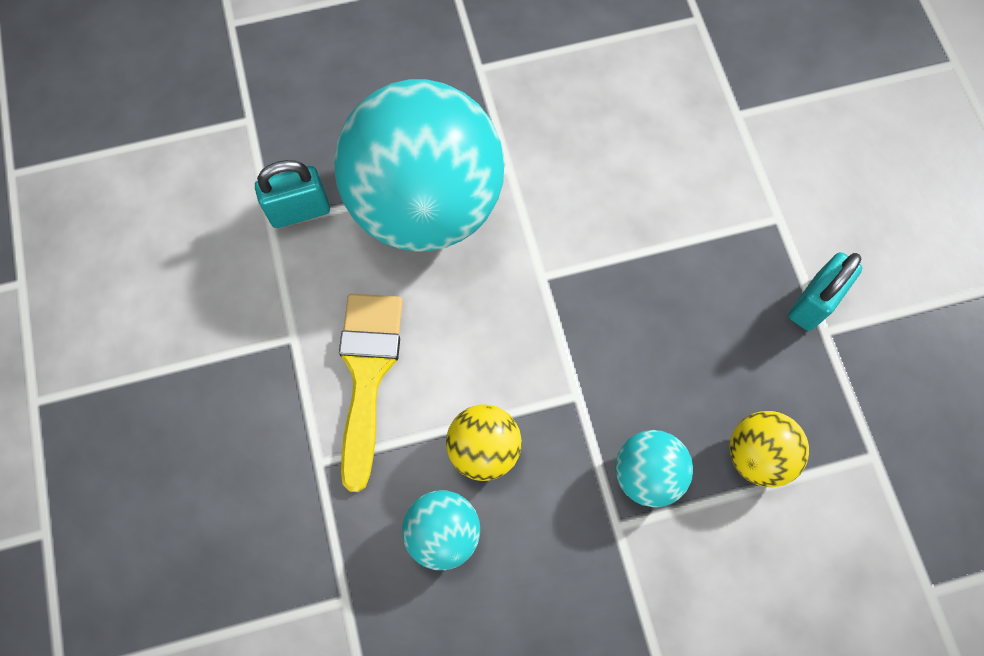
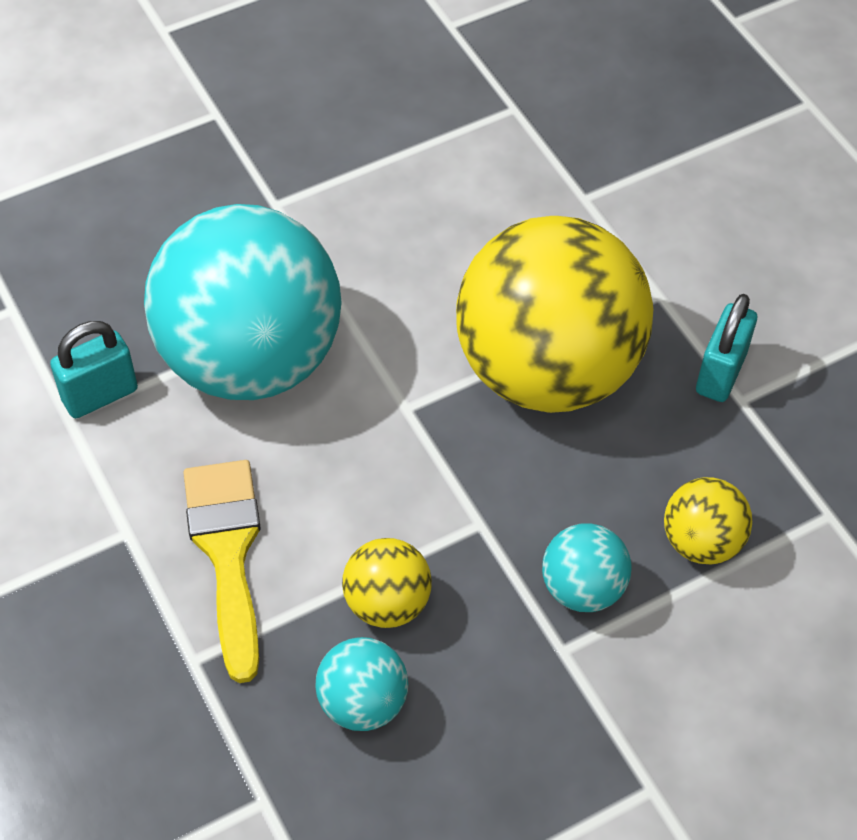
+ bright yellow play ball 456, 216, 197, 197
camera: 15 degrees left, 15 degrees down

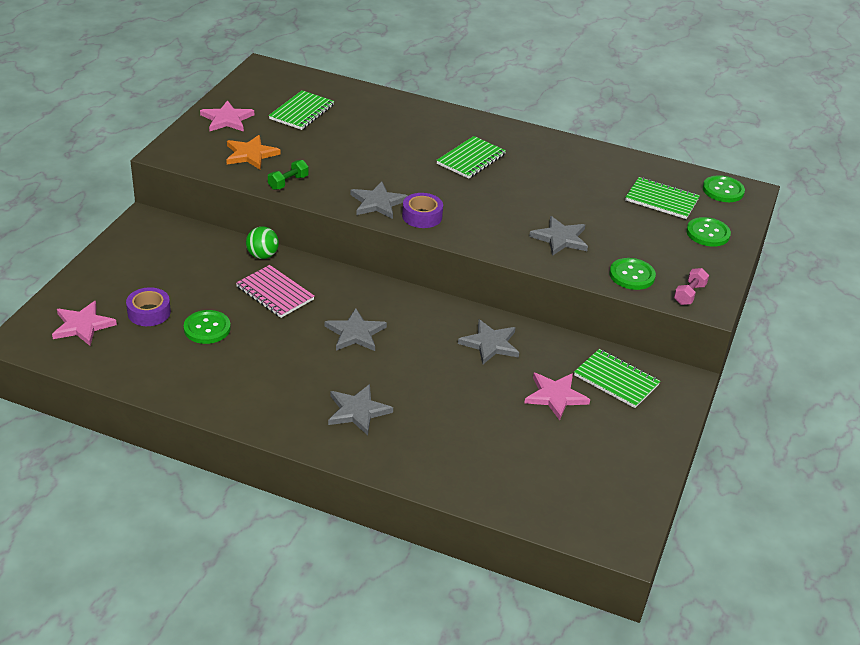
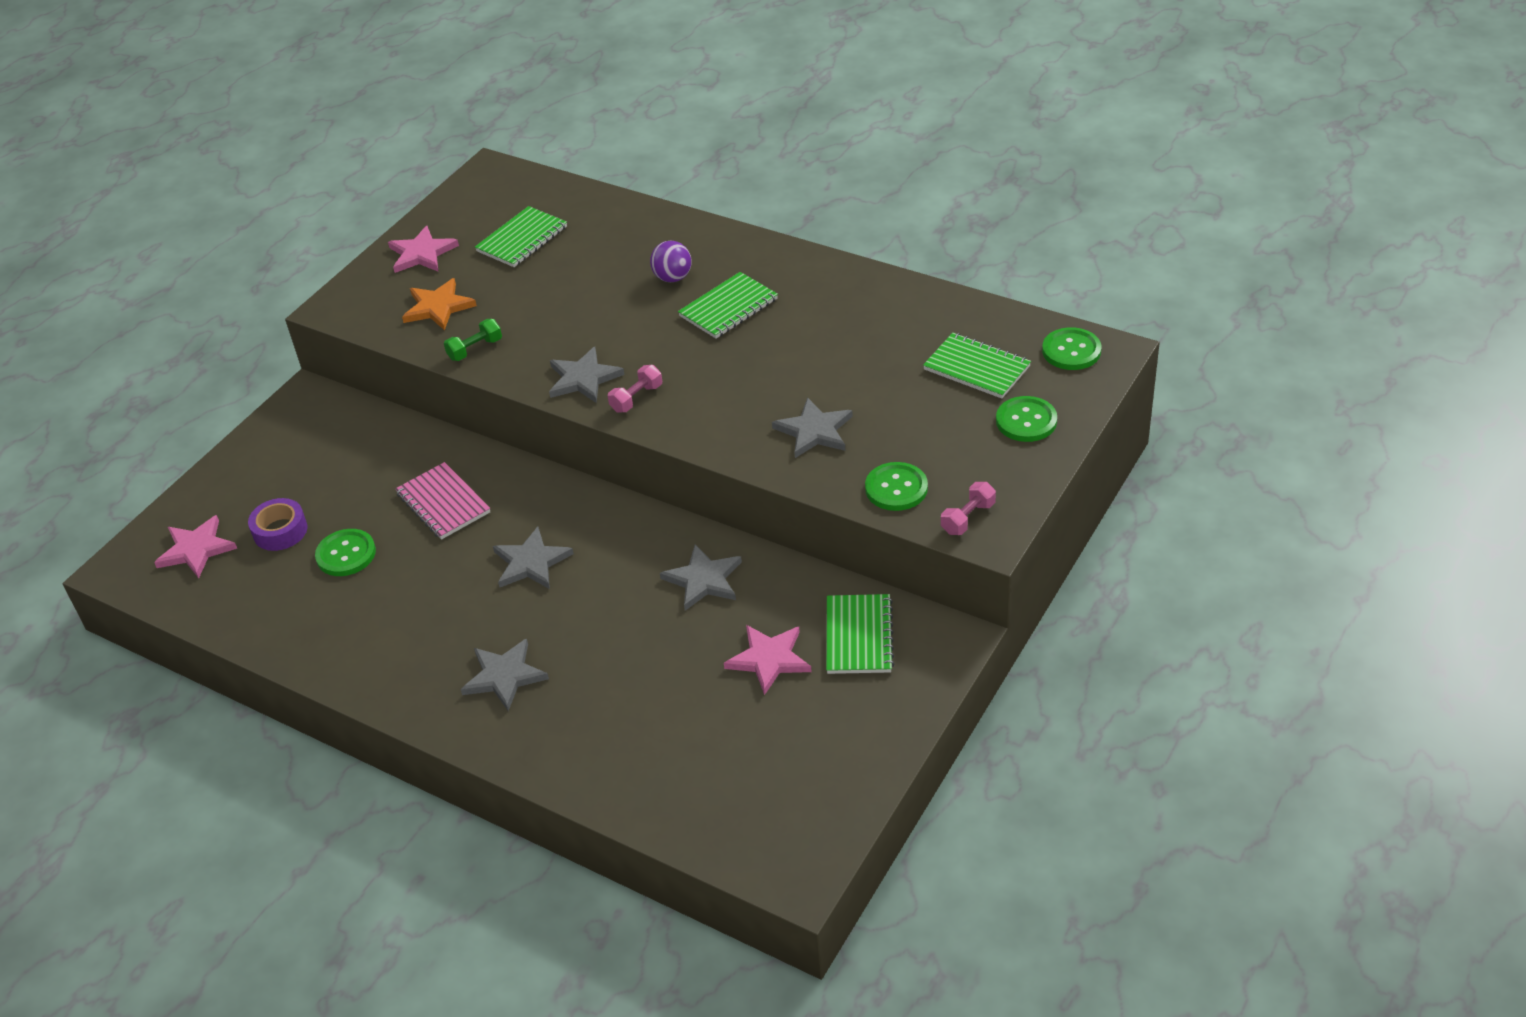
- leaf-green play ball 246, 227, 33, 32
+ violet play ball 650, 241, 42, 41
~ violet sticky tape 402, 193, 41, 35 to pink dumbbell 608, 365, 54, 48
~ leaf-green notepad 574, 349, 86, 59 = 826, 594, 68, 80 45 degrees clockwise
camera: 15 degrees right, 5 degrees up

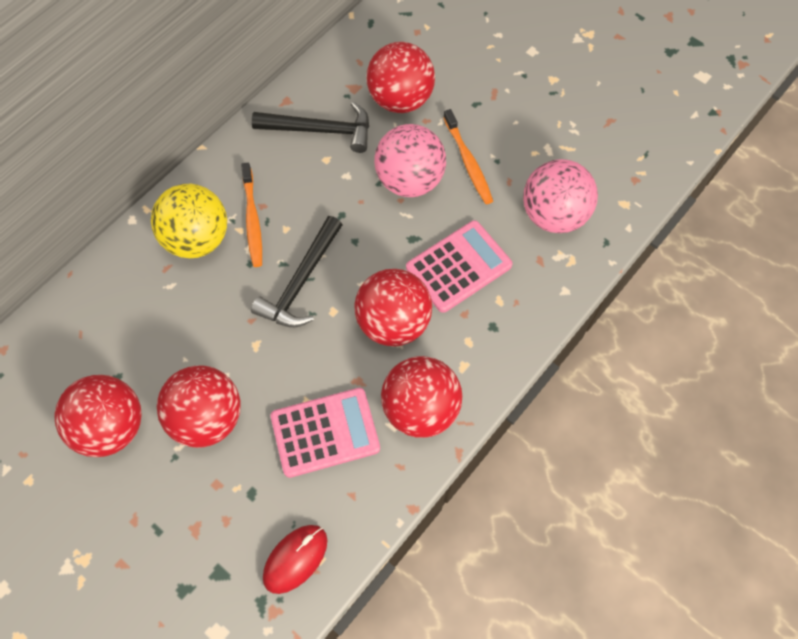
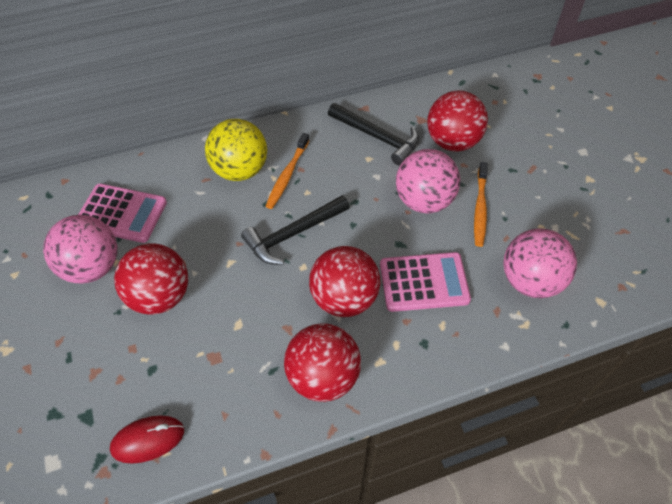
~ pink adding machine 271, 388, 109, 90 to 78, 184, 89, 59
~ red play ball 54, 375, 88, 82 to pink play ball 43, 215, 75, 68
camera: 30 degrees right, 10 degrees down

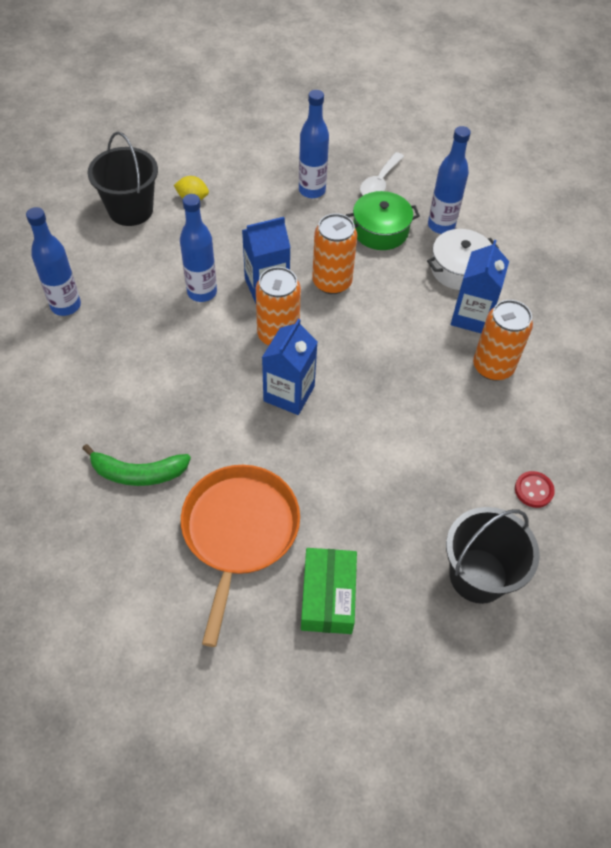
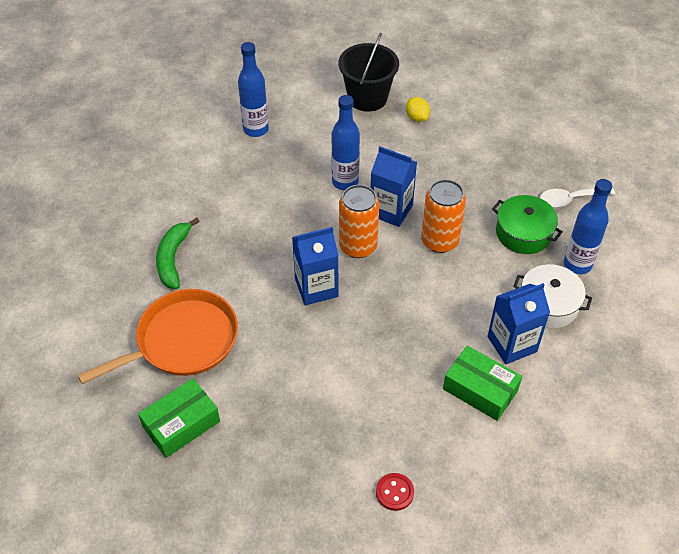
- cobalt flask 299, 90, 30, 108
- jet-black sand bucket 446, 507, 94, 97
~ orange-coloured can 473, 300, 60, 80 to leaf-green box 443, 346, 79, 75
~ leaf-green banana fruit 82, 444, 109, 42 = 156, 218, 44, 71 45 degrees clockwise
camera: 50 degrees right, 5 degrees down

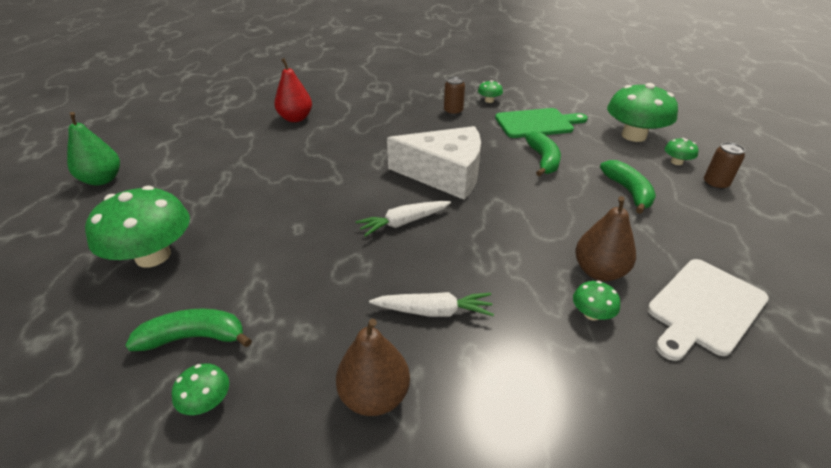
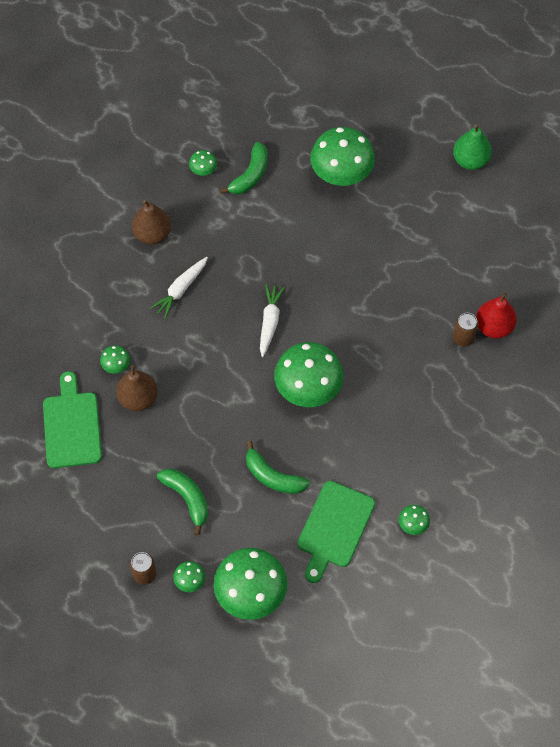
~ russet can 444, 77, 21, 38 to 453, 313, 25, 34
~ pure white cheese 387, 126, 94, 74 to leaf-green toadstool 274, 342, 69, 65
~ pure white bread board 647, 259, 122, 102 to leaf-green bread board 43, 371, 59, 97
~ leaf-green banana fruit 600, 160, 56, 54 = 157, 469, 51, 66 150 degrees counterclockwise
camera: 125 degrees right, 25 degrees up

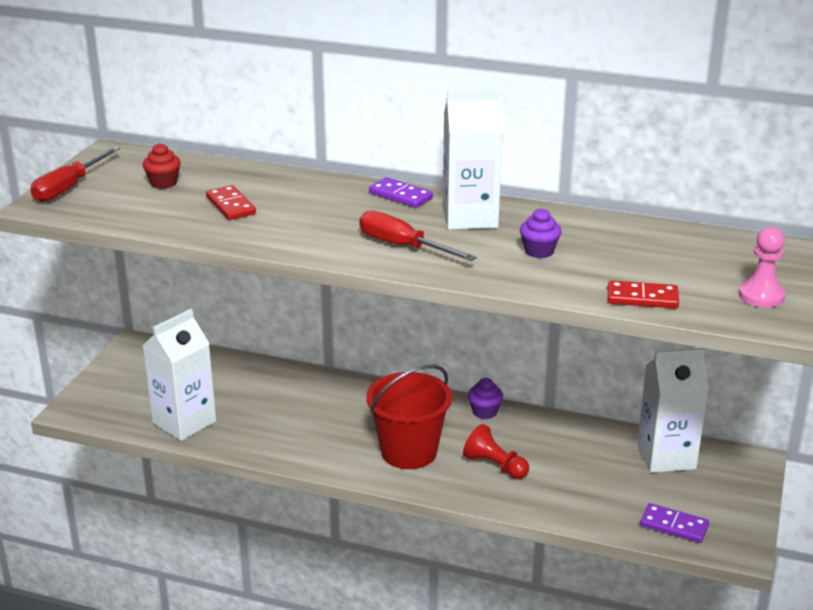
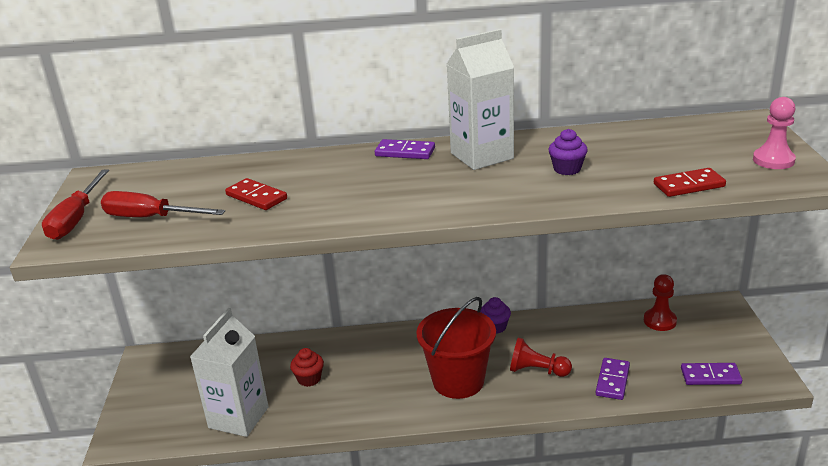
+ violet domino piece 596, 358, 34, 42
~ red muffin 143, 143, 38, 46 to 290, 348, 34, 39
~ red flat screwdriver 359, 210, 118, 51 to 101, 191, 124, 26
~ pure white carton 637, 348, 72, 125 to red chess pawn 644, 274, 33, 57
camera: 20 degrees left, 0 degrees up

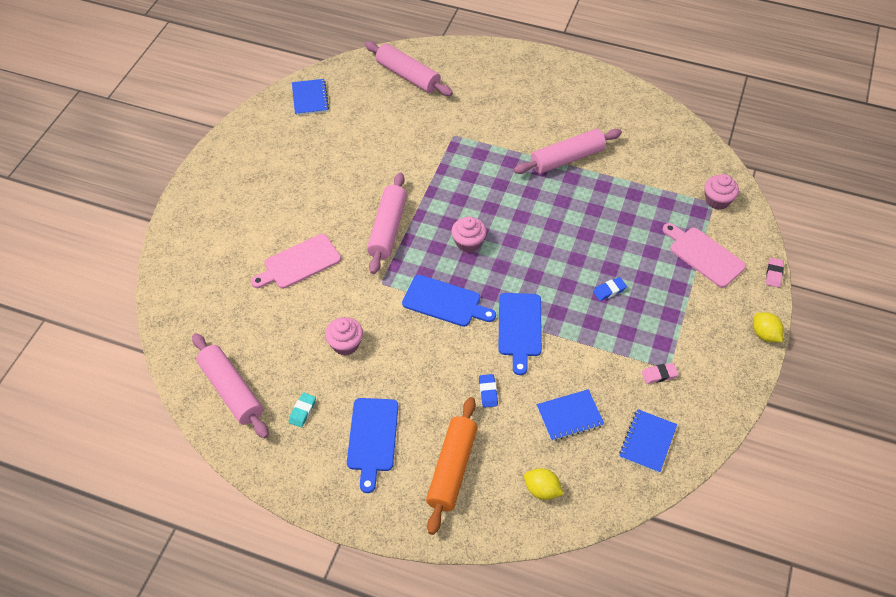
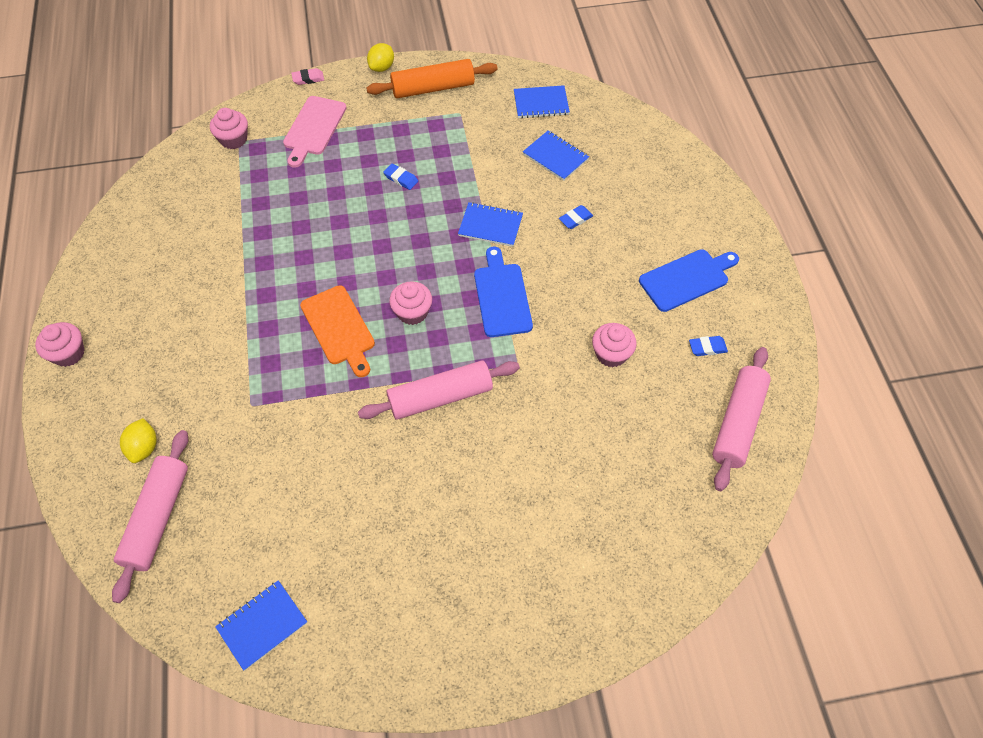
- pink bread board 251, 234, 90, 55
- pink rolling pin 514, 129, 108, 45
- pink gum eraser 642, 363, 36, 21
+ pink muffin 35, 322, 49, 45
+ orange-coloured bread board 300, 285, 75, 92
~ orange-coloured rolling pin 426, 397, 51, 138 to 366, 59, 132, 39
~ bright yellow citrus fruit 524, 468, 40, 32 to 120, 418, 37, 45
~ cobalt bread board 498, 293, 44, 82 to cobalt notepad 458, 202, 65, 45
~ teal gum eraser 289, 392, 27, 36 to cobalt gum eraser 689, 336, 39, 20
camera: 120 degrees left, 5 degrees up

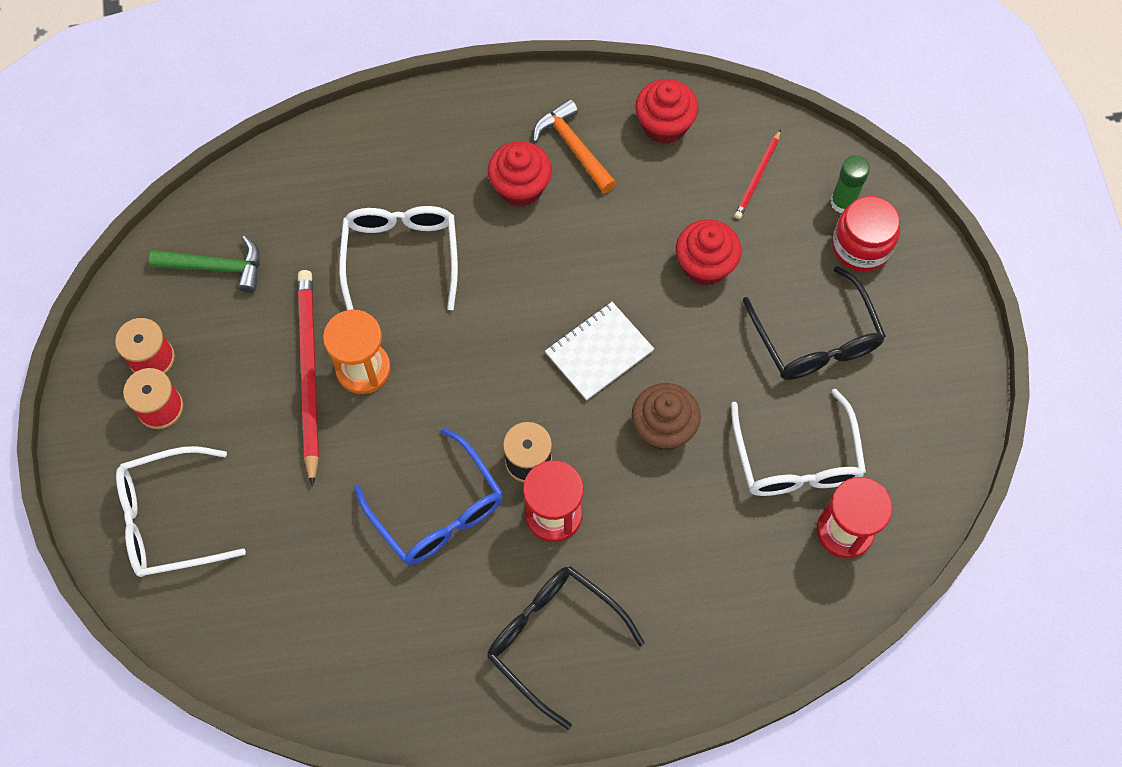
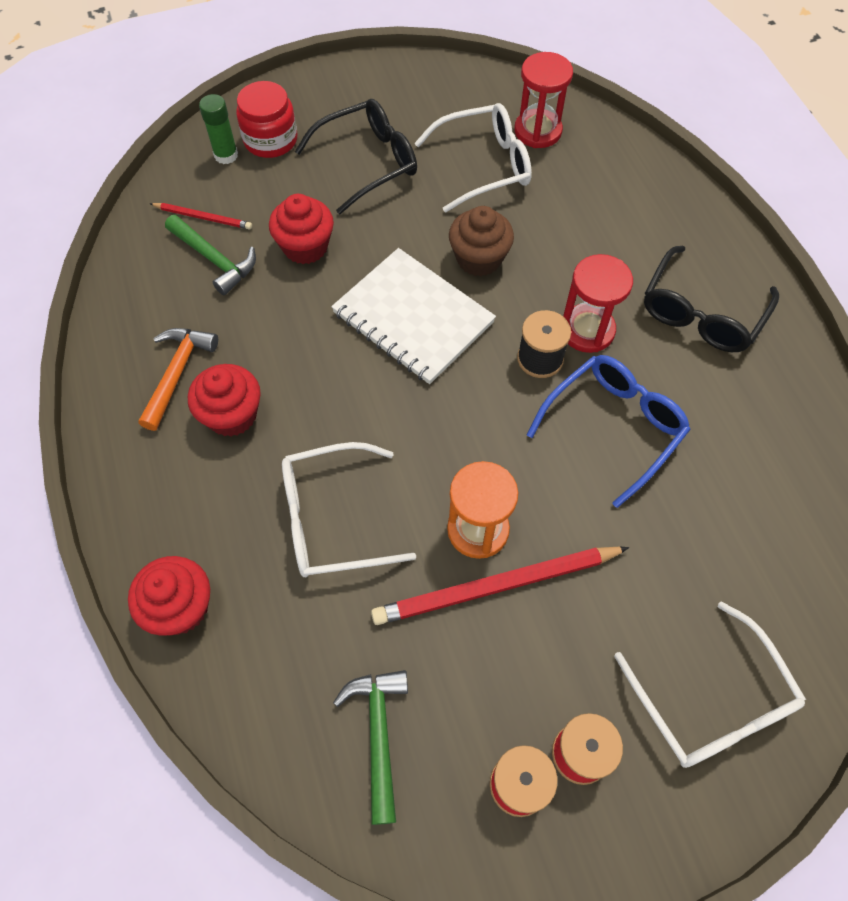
+ leaf-green hammer 165, 215, 91, 80
~ red muffin 635, 79, 64, 65 to 128, 556, 82, 80
~ orange-coloured hammer 533, 99, 83, 94 = 138, 328, 80, 103 150 degrees clockwise
~ pure white notepad 545, 302, 109, 99 = 331, 248, 165, 136 x1.51
camera: 100 degrees left, 5 degrees down

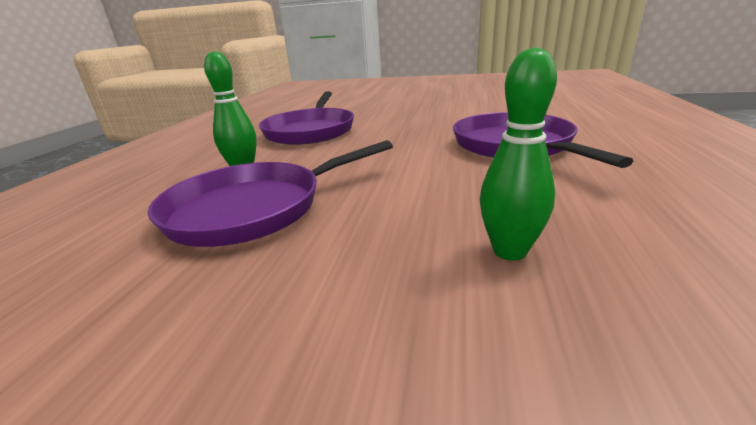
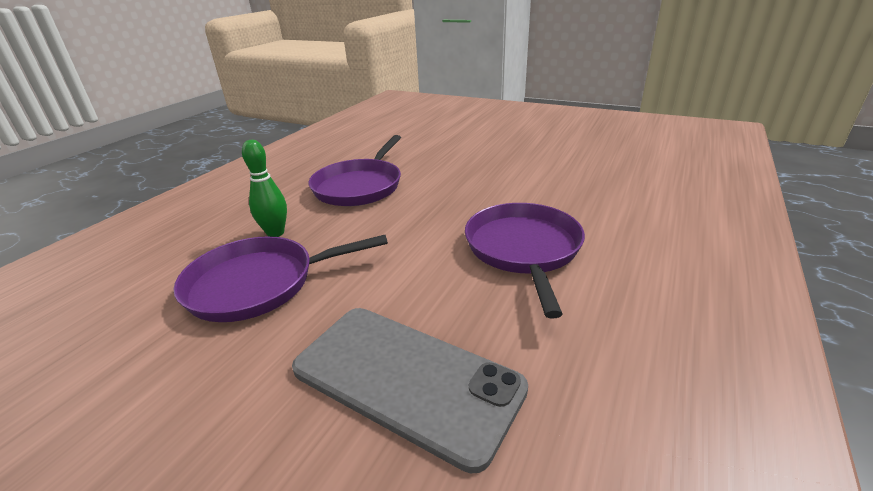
~ leaf-green bowling pin 480, 47, 77, 214 to grey phone 292, 308, 236, 165
camera: 15 degrees right, 5 degrees up

